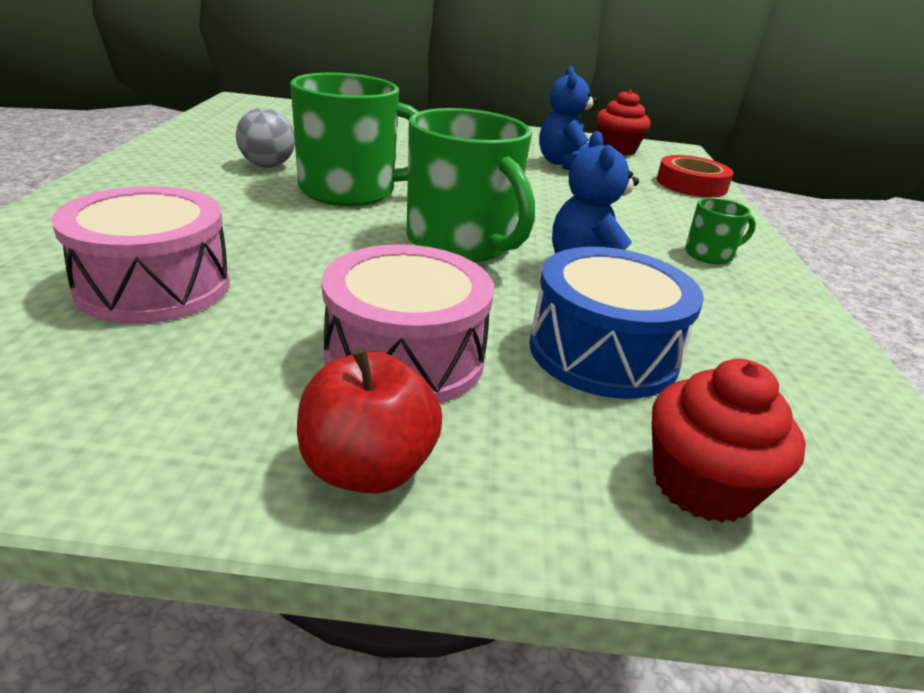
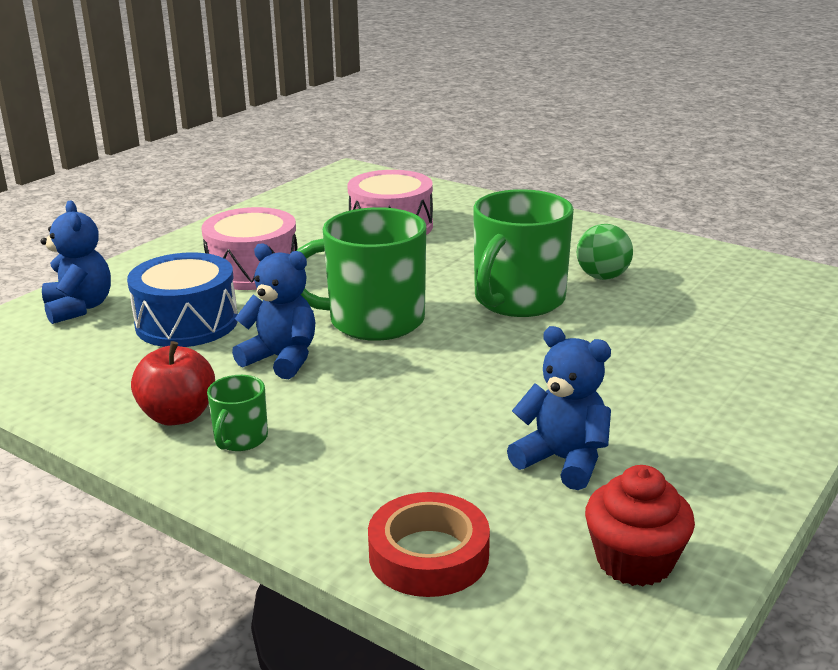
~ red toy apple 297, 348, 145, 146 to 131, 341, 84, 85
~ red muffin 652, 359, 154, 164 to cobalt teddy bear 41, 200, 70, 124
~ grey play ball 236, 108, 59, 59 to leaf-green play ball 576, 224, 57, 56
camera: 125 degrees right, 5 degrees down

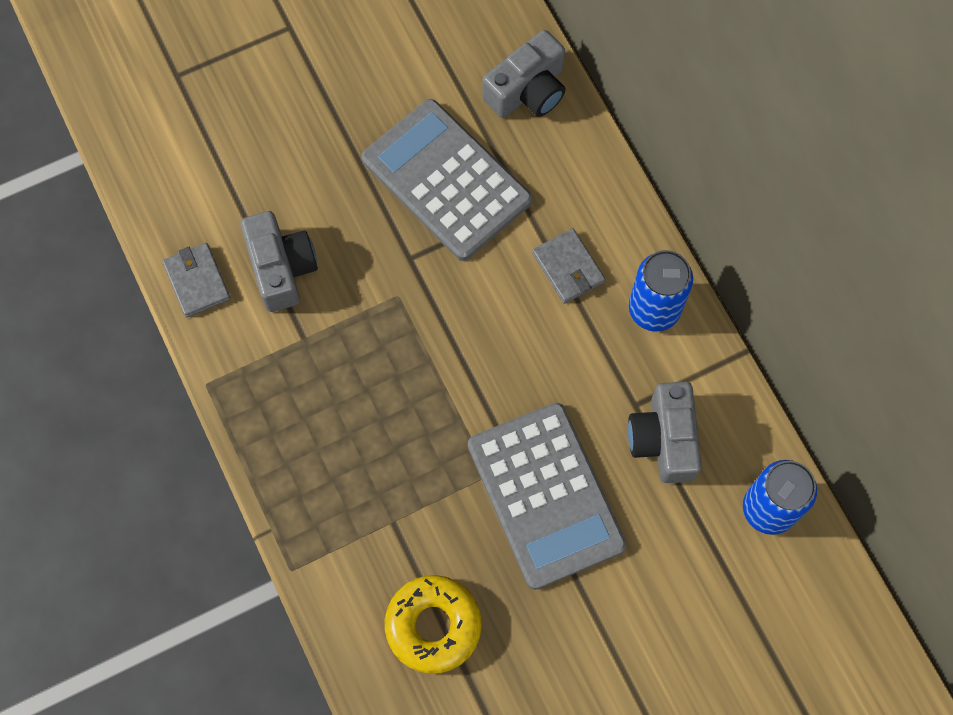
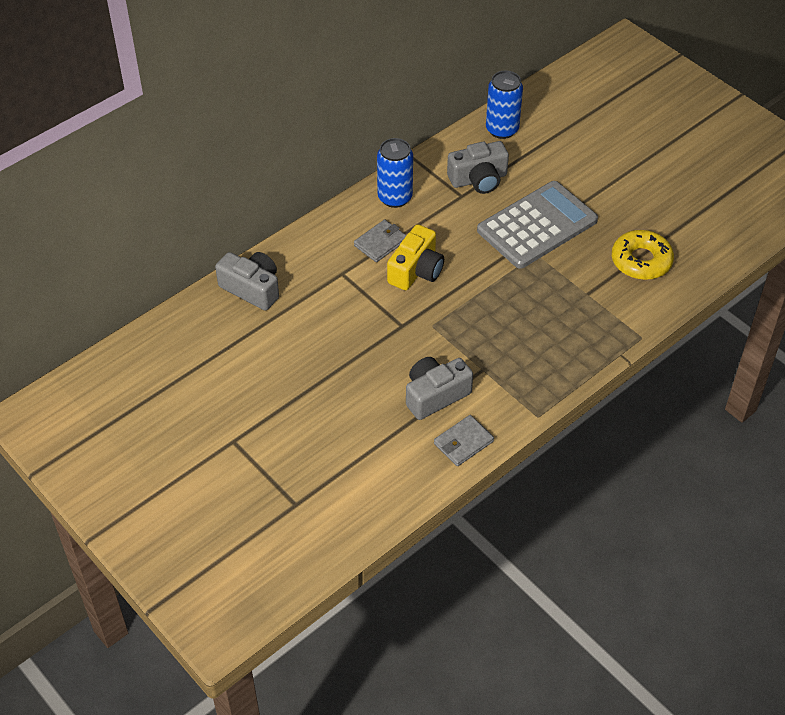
- grey adding machine 362, 99, 170, 162
+ bright yellow photo camera 387, 224, 57, 66
camera: 105 degrees left, 20 degrees down

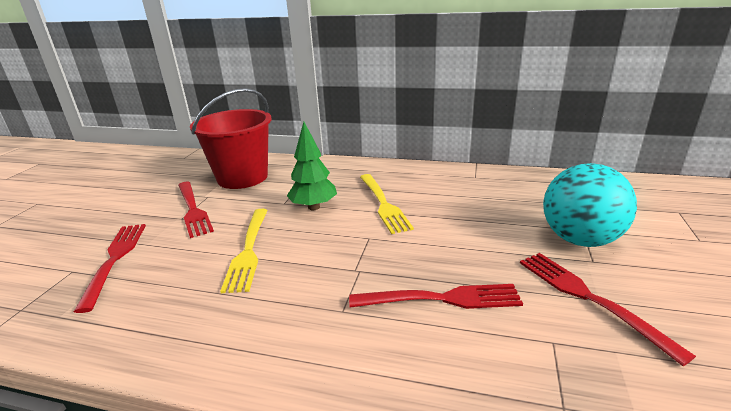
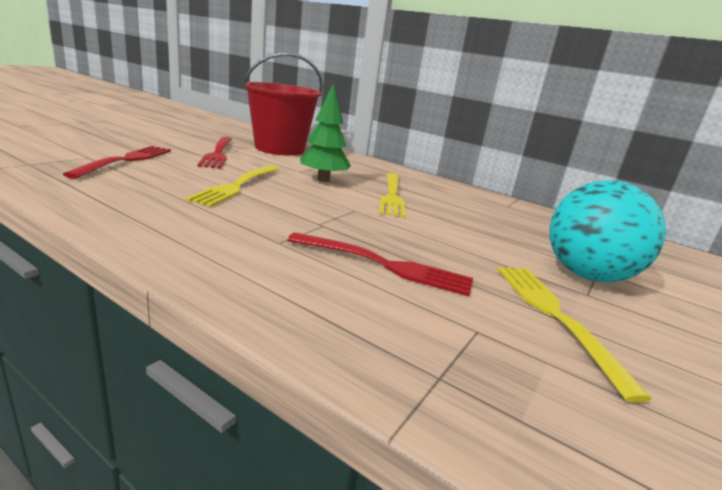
~ red dinner fork 520, 253, 176, 113 to bright yellow dinner fork 497, 267, 155, 136
camera: 15 degrees right, 5 degrees down

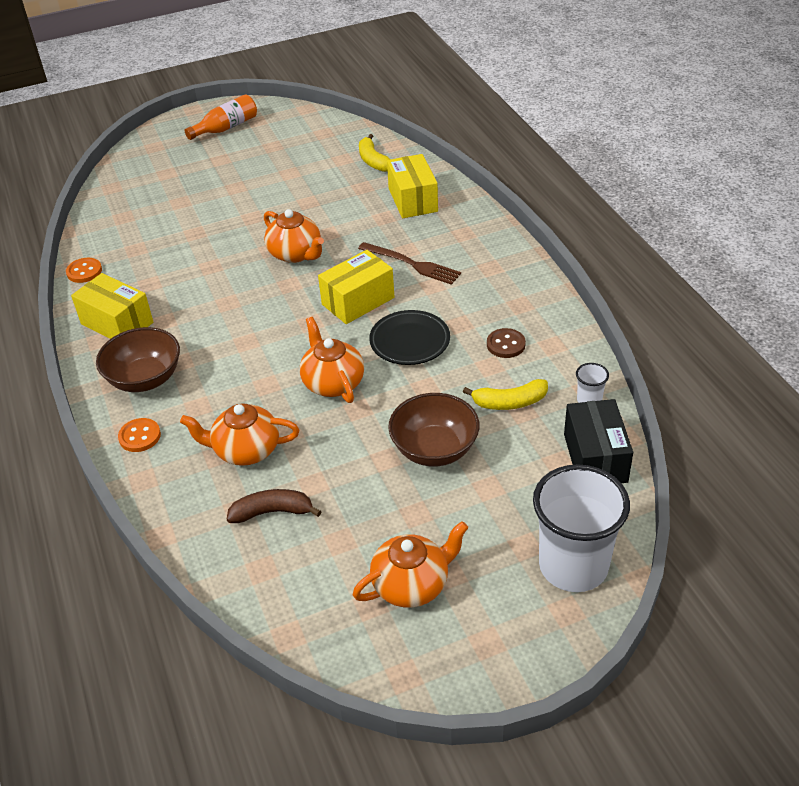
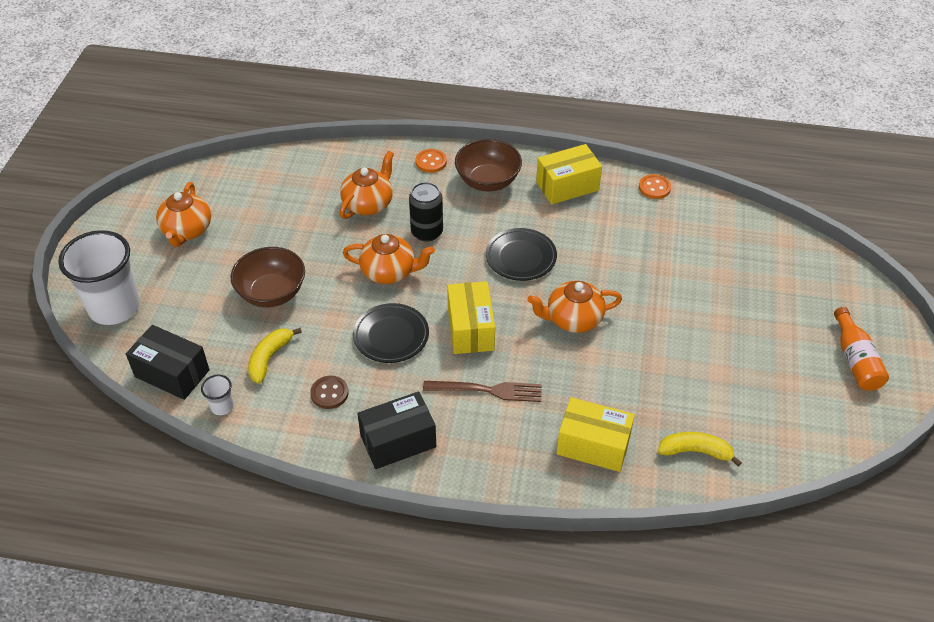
- russet banana fruit 227, 489, 95, 34
+ jet-black box 357, 392, 79, 77
+ jet-black can 409, 182, 34, 60
+ jet-black flat dish 486, 228, 71, 53
~ russet dinner fork 358, 242, 103, 43 = 423, 381, 119, 21 150 degrees counterclockwise
camera: 120 degrees right, 5 degrees up

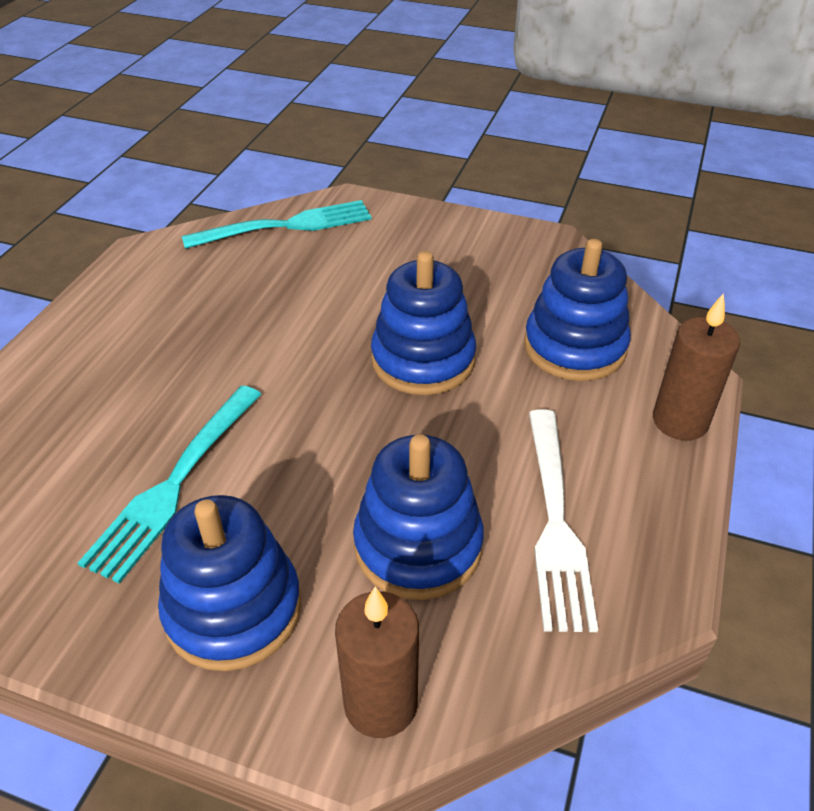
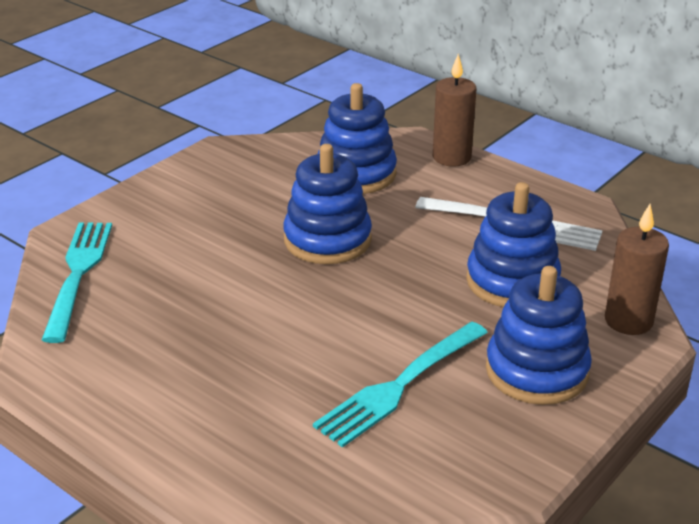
~ teal dinner fork 78, 385, 183, 199 = 313, 322, 175, 126 90 degrees clockwise
camera: 70 degrees left, 10 degrees down

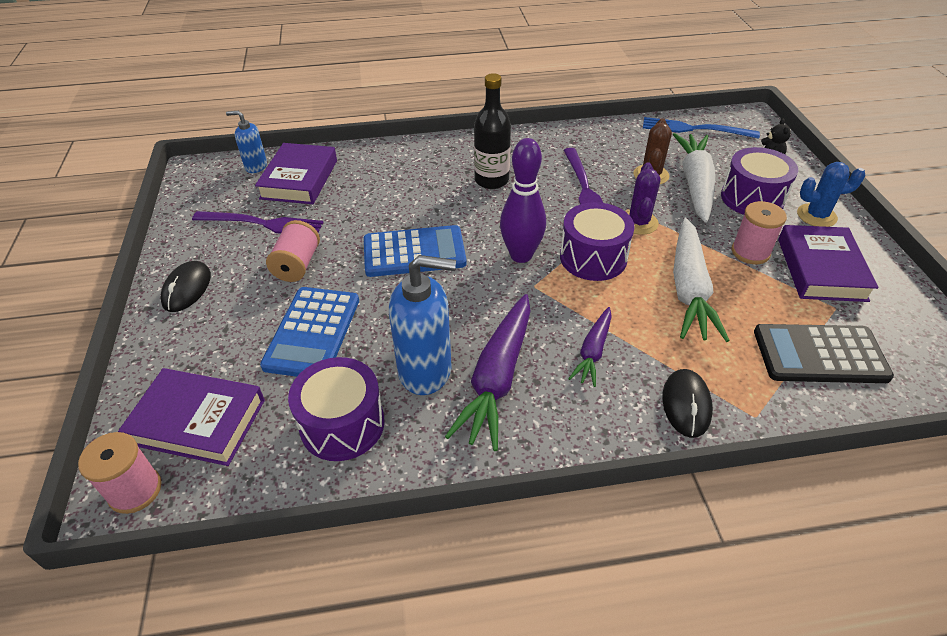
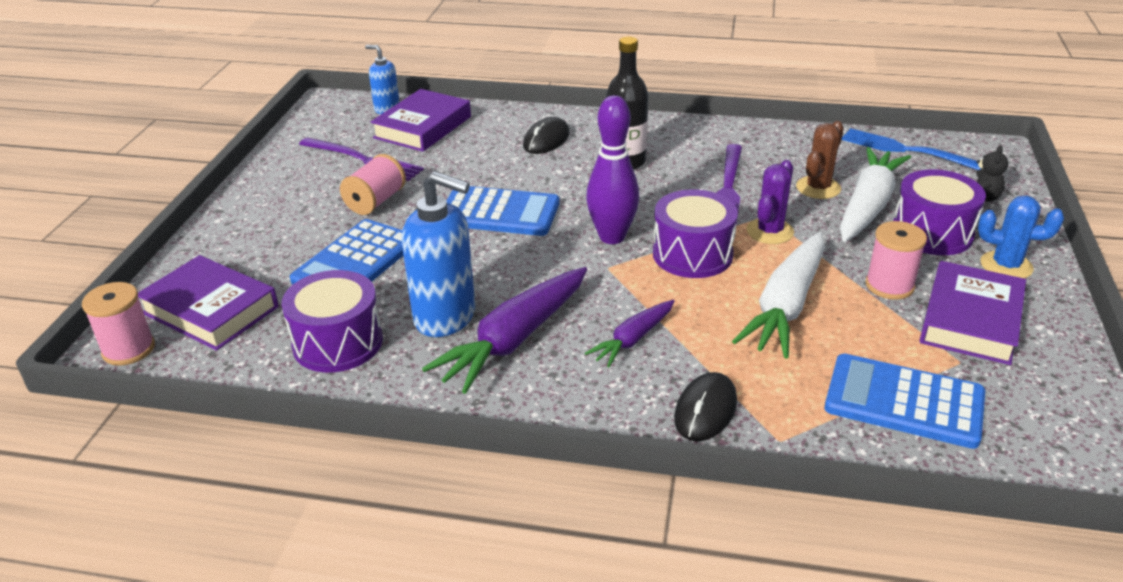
~ jet-black PC mouse 160, 261, 51, 51 to 523, 117, 47, 37
~ jet-black adding machine 754, 324, 140, 59 to cobalt adding machine 824, 354, 161, 95
camera: 20 degrees right, 10 degrees down

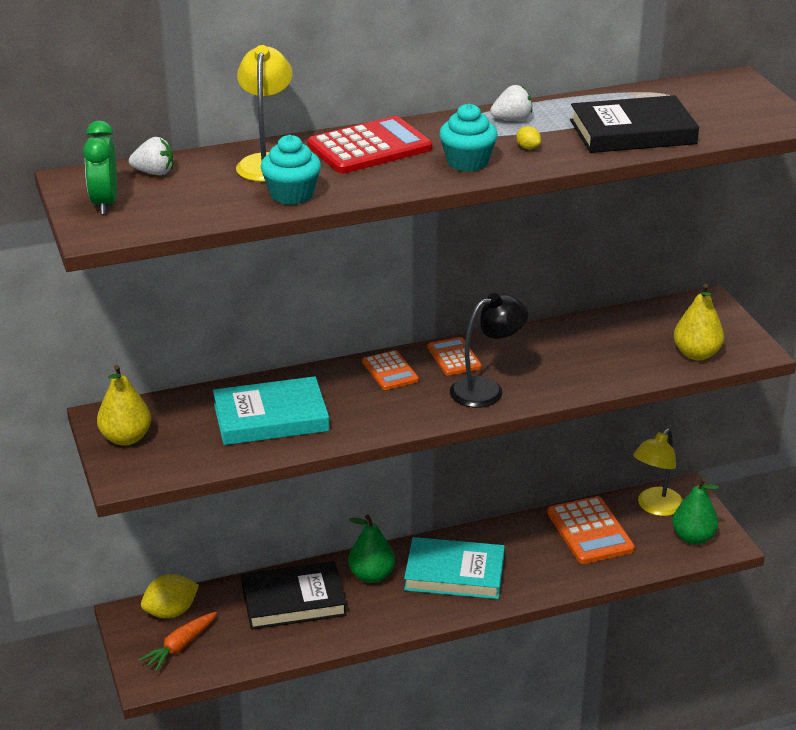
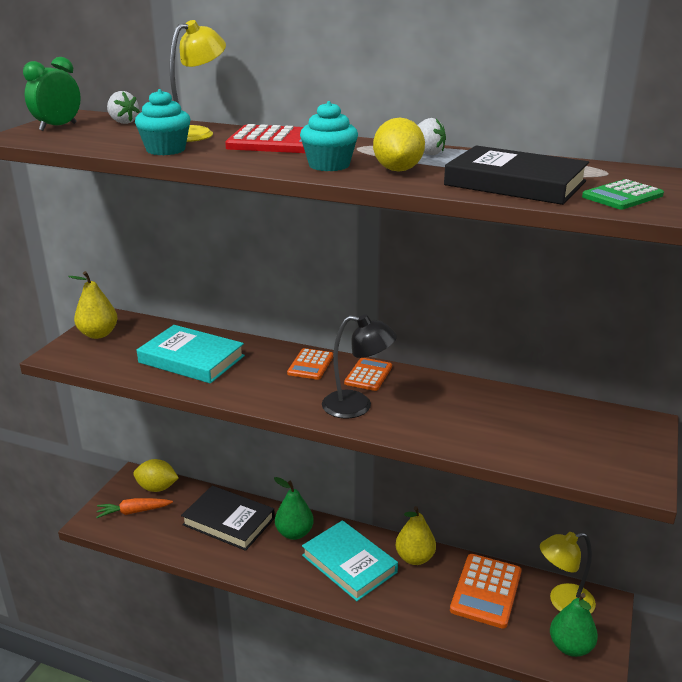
+ leaf-green adding machine 582, 179, 82, 31
~ bright yellow pear fruit 674, 284, 50, 76 to 396, 506, 40, 59
~ bright yellow citrus fruit 516, 126, 25, 23 = 373, 118, 52, 54 x2.22
camera: 40 degrees right, 5 degrees down

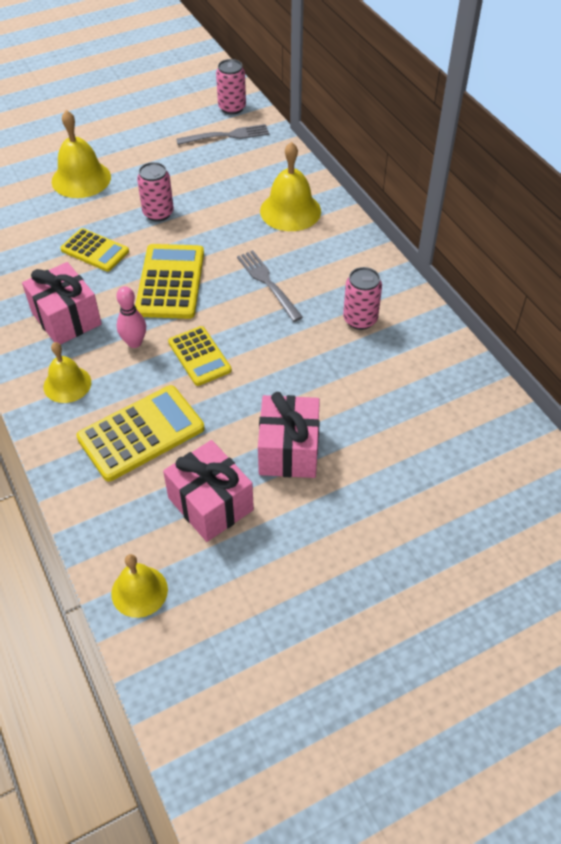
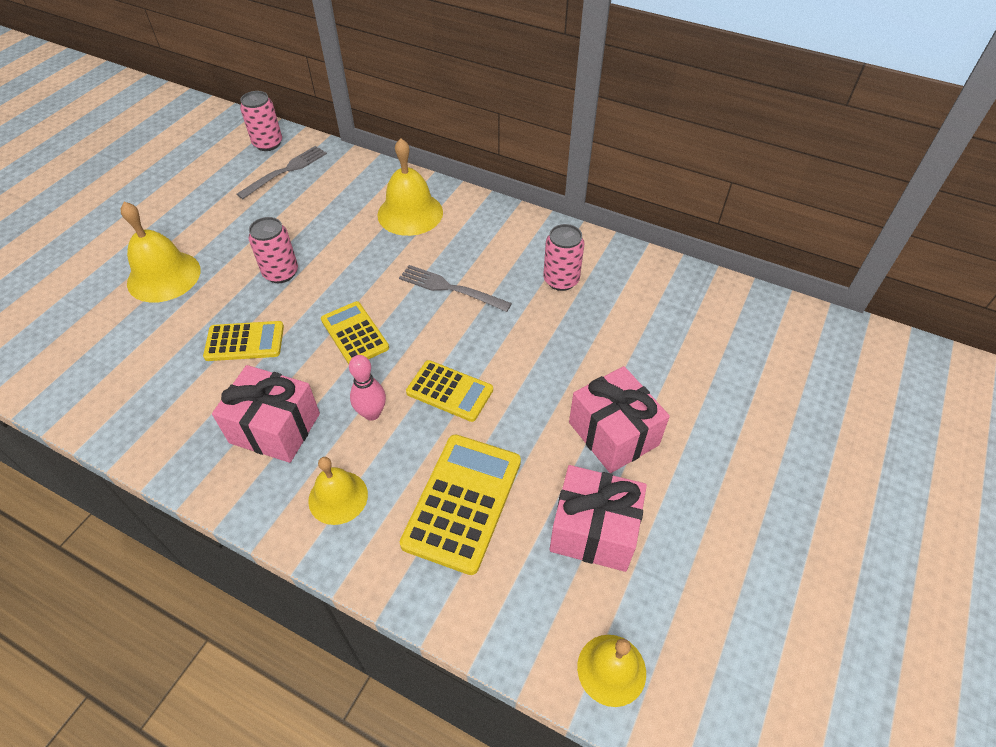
~ bright yellow adding machine 135, 244, 69, 75 = 321, 301, 68, 63 x0.64
camera: 35 degrees left, 0 degrees up

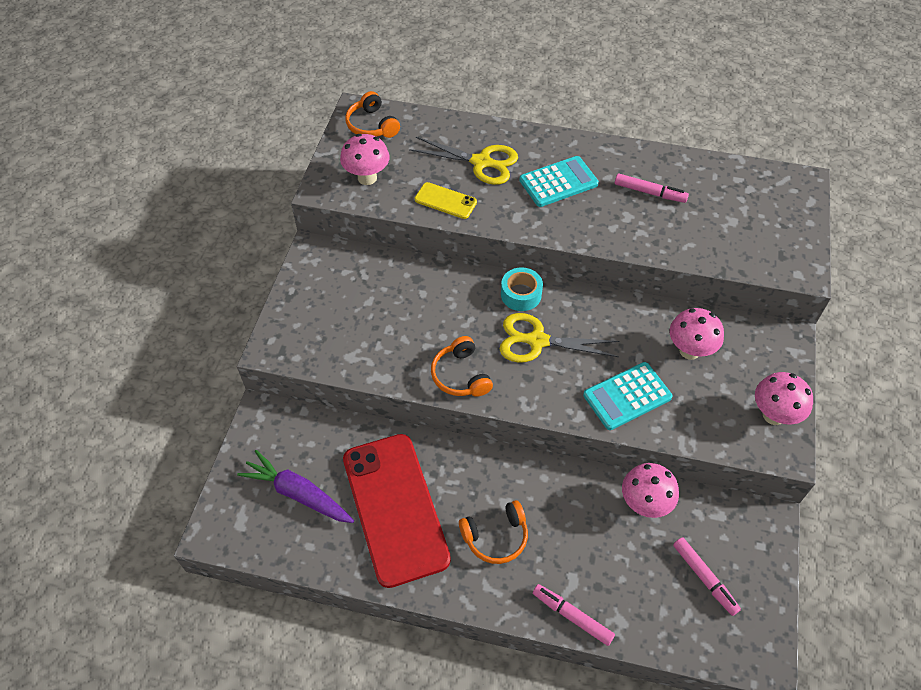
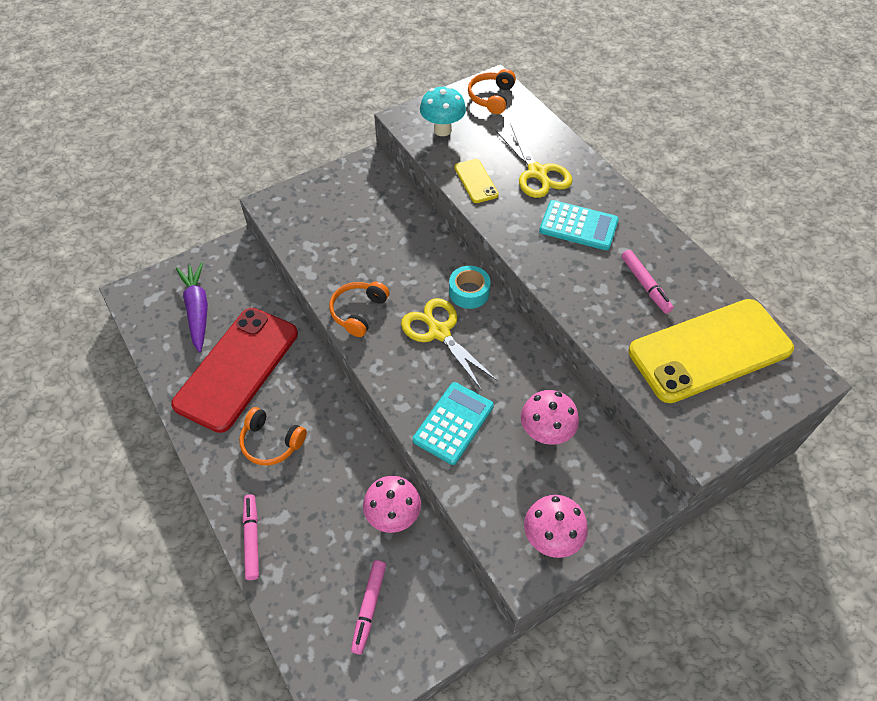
+ bright yellow phone 628, 299, 166, 104
~ pink toadstool 340, 134, 50, 51 to teal toadstool 420, 86, 46, 50
~ teal adding machine 583, 362, 90, 68 = 413, 382, 81, 83 105 degrees clockwise
camera: 45 degrees right, 0 degrees up

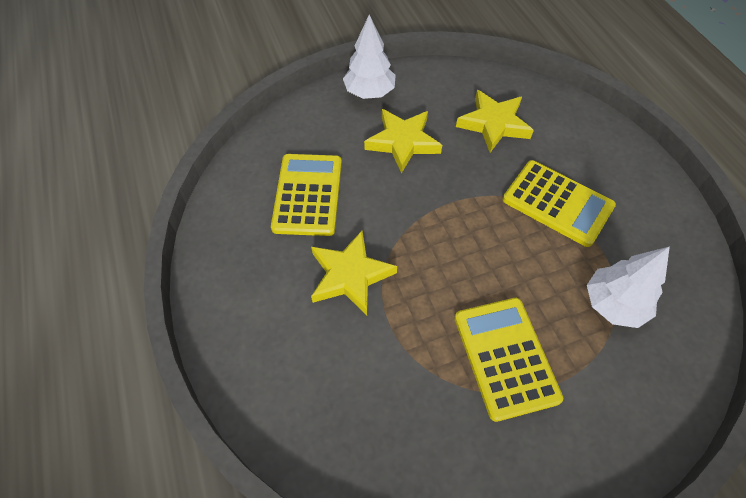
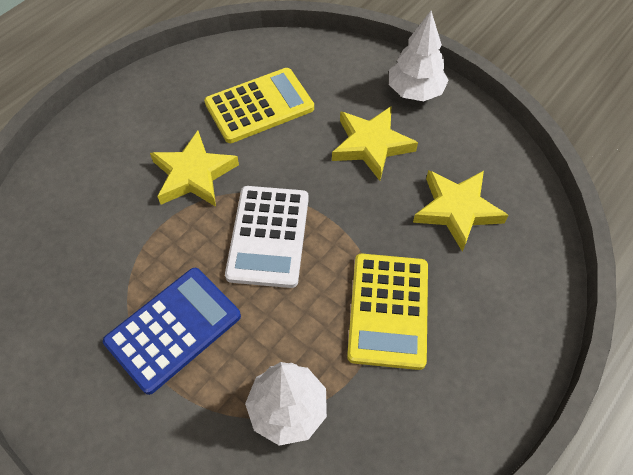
+ pure white adding machine 225, 186, 84, 102
~ bright yellow adding machine 455, 298, 108, 124 to cobalt adding machine 103, 268, 138, 127
camera: 60 degrees right, 0 degrees up

